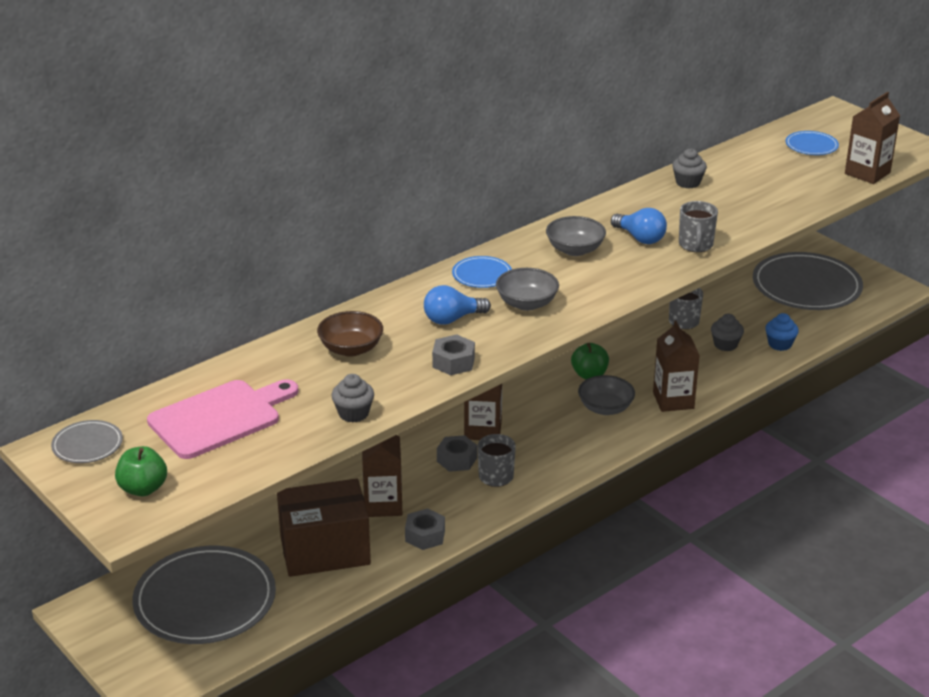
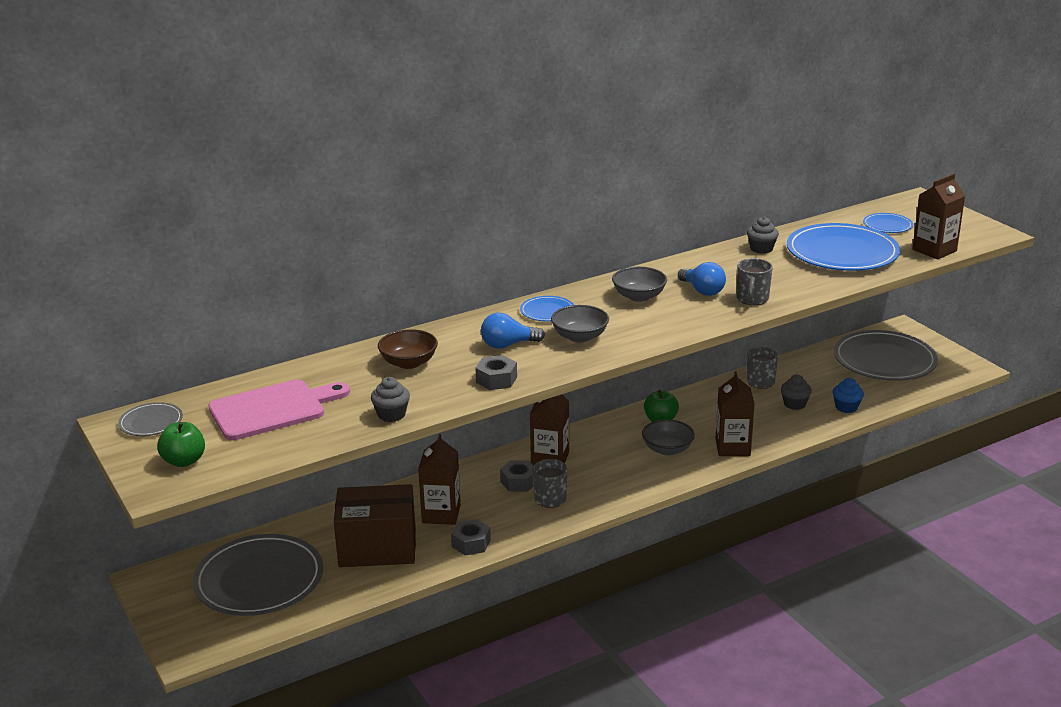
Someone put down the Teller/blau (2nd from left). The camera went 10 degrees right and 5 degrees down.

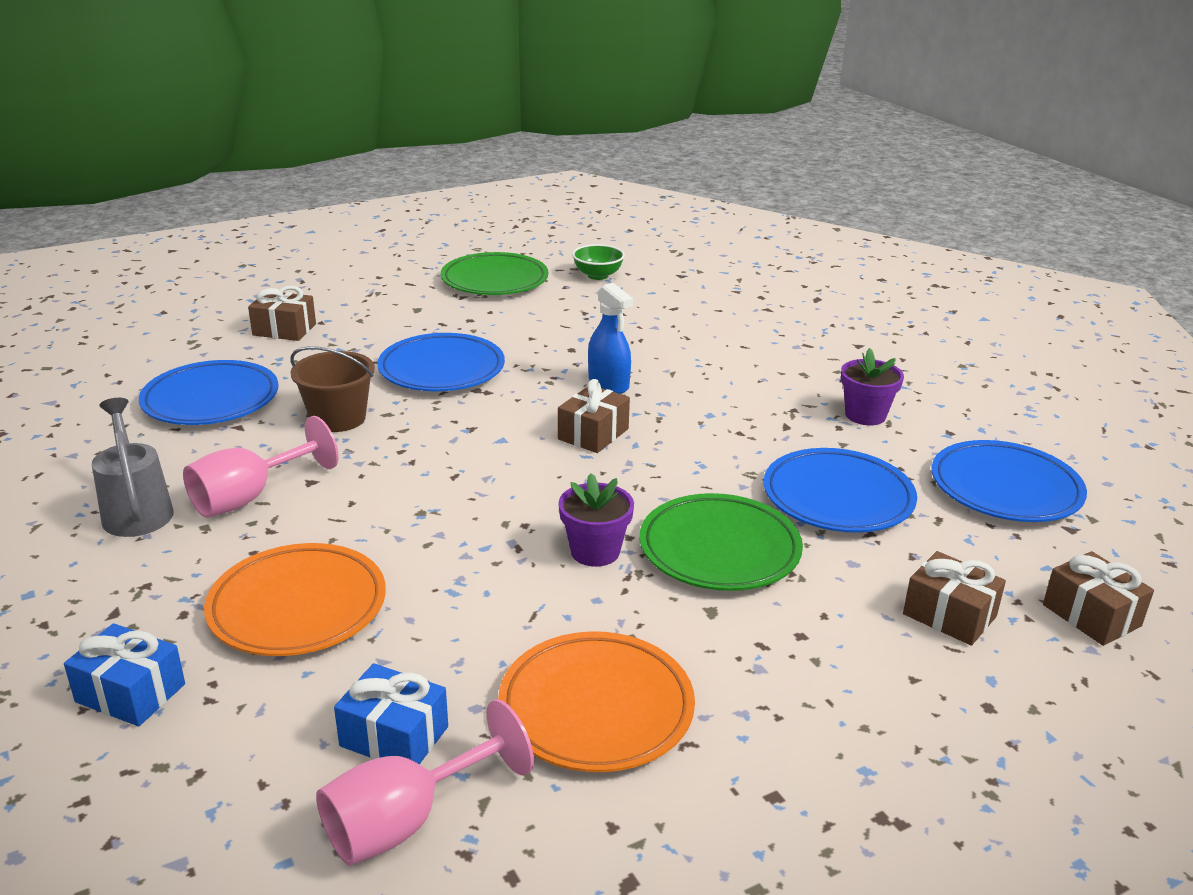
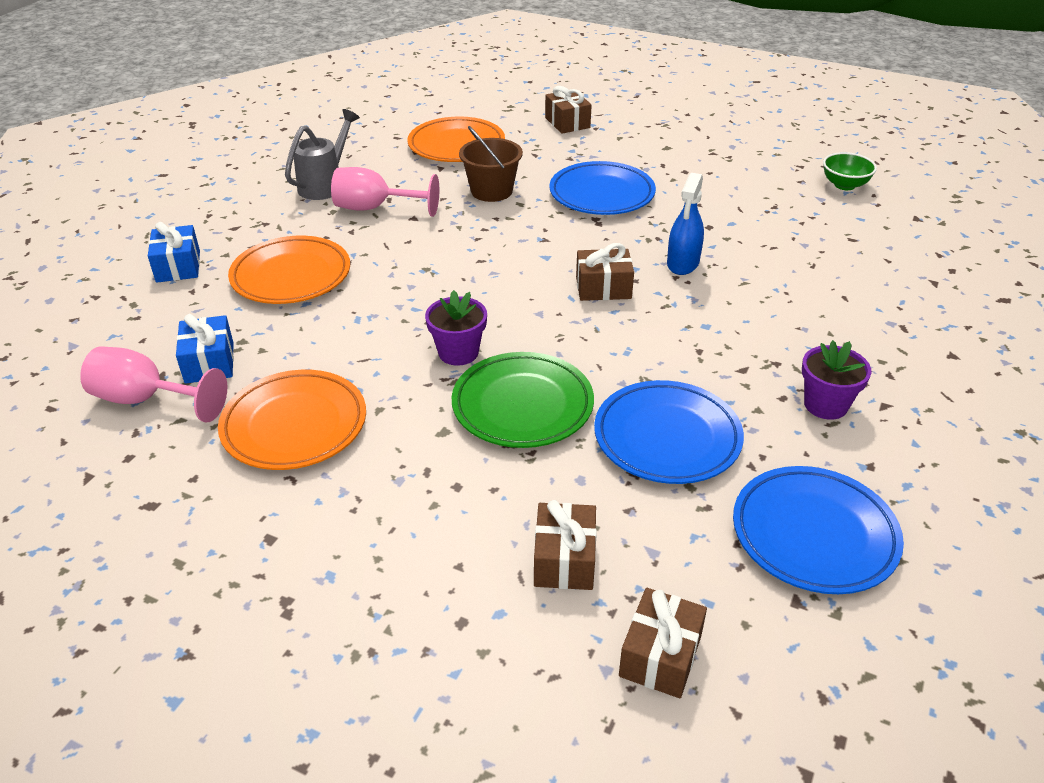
Someone took away the Teller/grün (1st from left). Someone repainted the Teller/blau (1st from left), which became the Teller/orange (3rd from left). The camera went 55 degrees right and 10 degrees up.

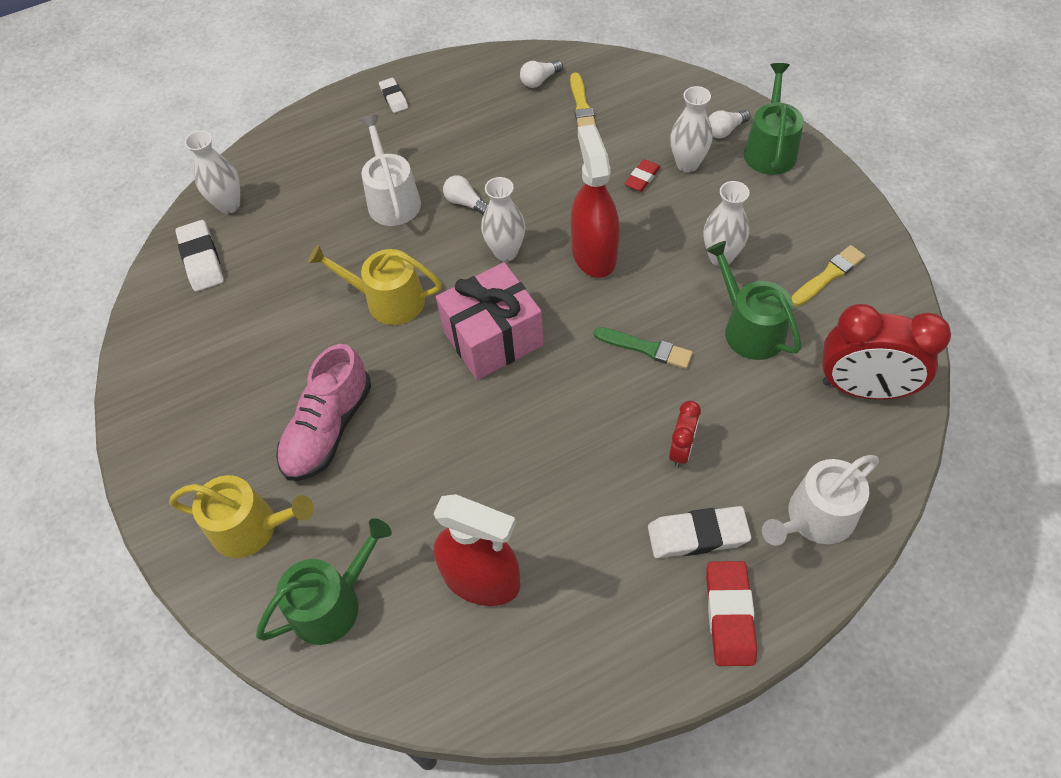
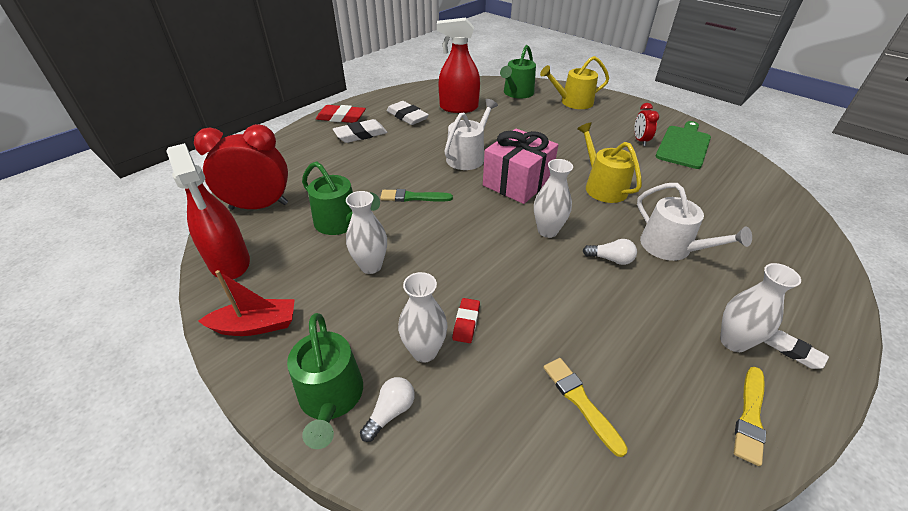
Someone took away the Schuh/rosa. Someone took away the Glühbirne/weiß (2nd from left). Someone put down the Boot/rot. Someone put down the Schneidebrett/grün. Someone carried the Radiergummi/weiß (1st from left in the first image). Someone carried the Vase/weiß (1st from left in the first image). Someone carried the Sprühflasche/rot (2nd from left in the first image). Someone carried the Wecker/rot (1st from left in the first image). Someone carried the Gießkanne/weiß (2nd from left in the first image). Someone carried the Pinsel/gelb (2nd from left). Someone rotated the Gießkanne/gelb (2nd from left) by 105 degrees counterclockwise. Someone rotated the Radiergummi/rot (2nd from left in the first image) by 60 degrees counterclockwise. The camera went 155 degrees right and 15 degrees down.

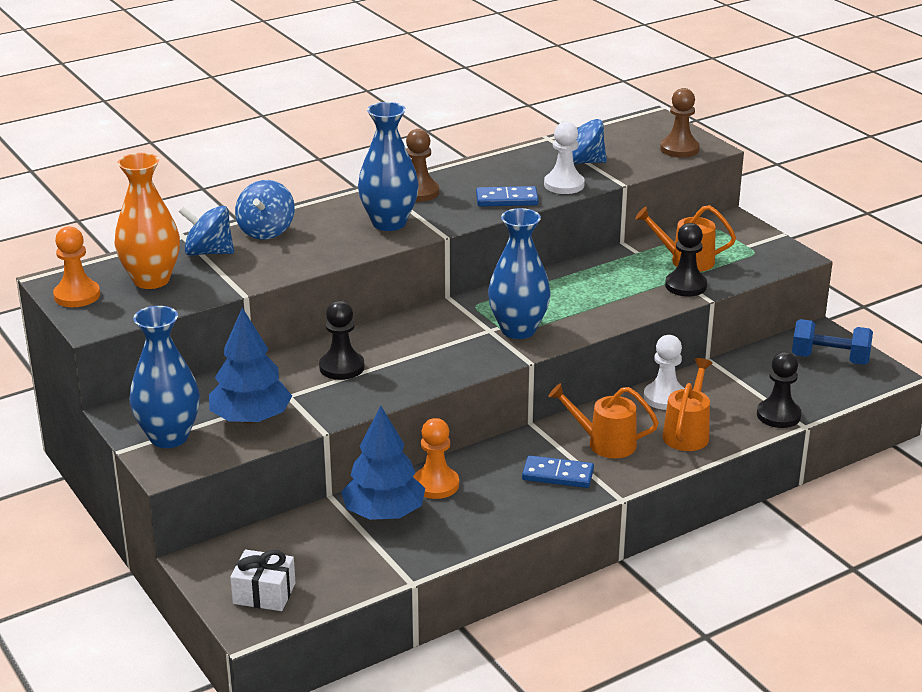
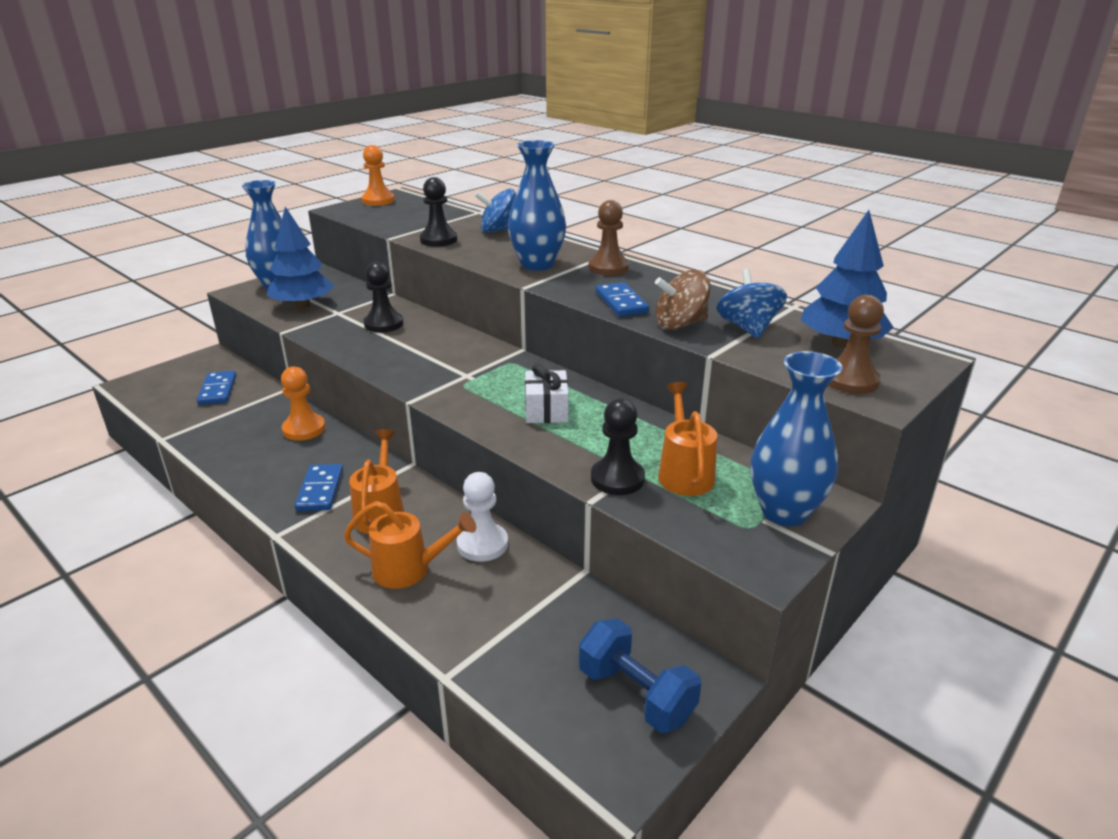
Someone took away the Vase/orange. Someone took away the Kreisel/blau (1st from left). Someone put down the Dominostein/blau (1st from left). Someone carried the Geschenk/weiß. Someone carried the Baum/blau (2nd from left). Someone carried the Vase/blau (3rd from left). Someone carried the Bauer/schwarz (3rd from left in the first image). Someone swapped the Bauer/weiß (1st from left) for the Kreisel/braun. Someone rotated the Hantel/blau by 45 degrees counterclockwise. The camera went 75 degrees right and 0 degrees up.

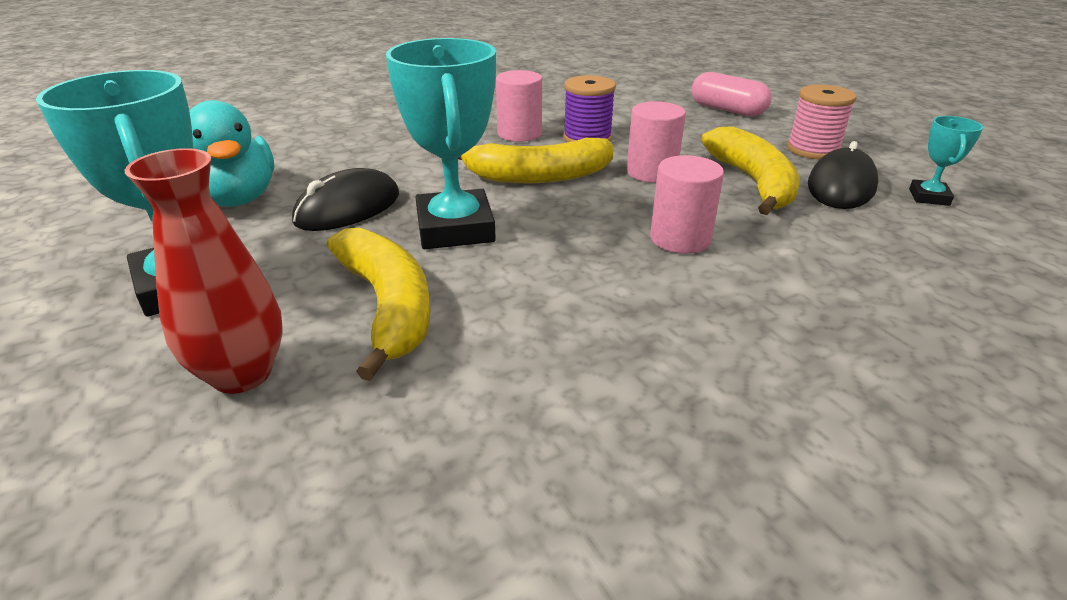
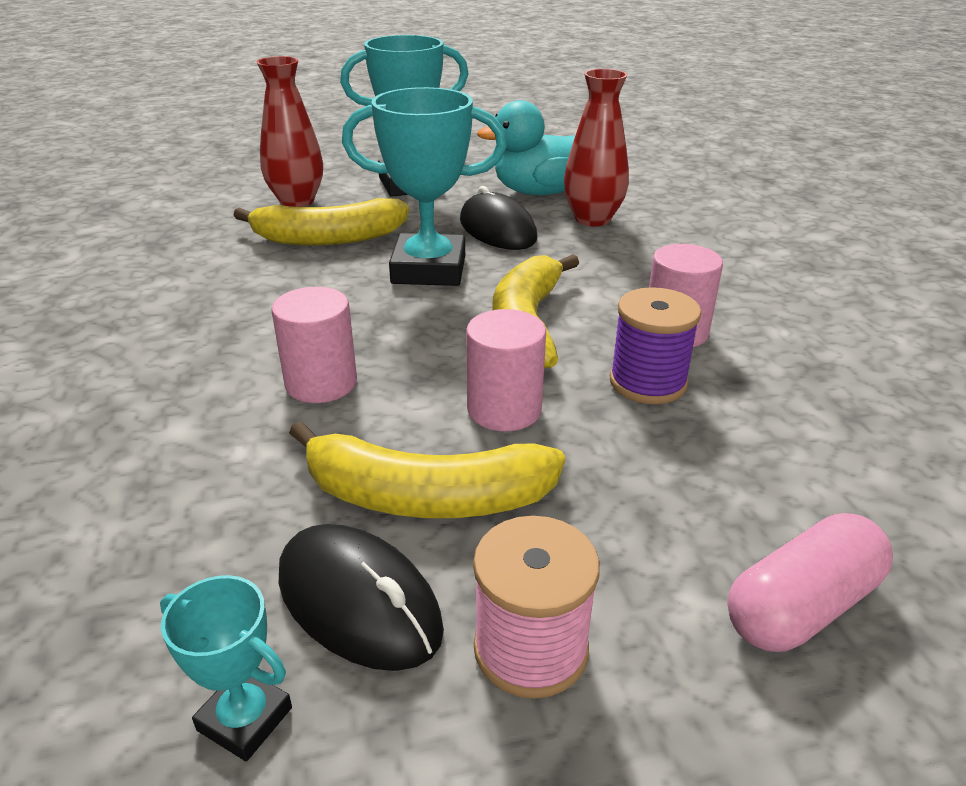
Someone put down the Vase/rot (2nd from left). The camera went 105 degrees right and 0 degrees up.

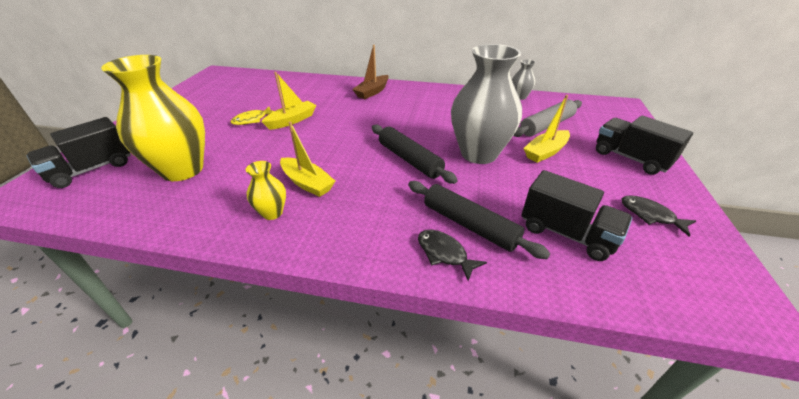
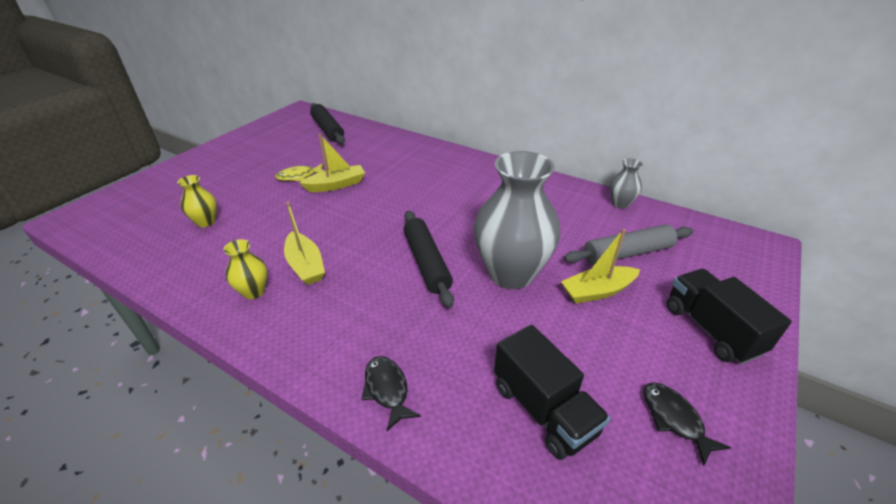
Someone took away the Lastwagen/schwarz (1st from left). Someone took away the Boot/braun. Someone carried the Nudelholz/schwarz (2nd from left in the first image). Someone scaled the Vase/gelb (1st from left) by 0.45. The camera went 20 degrees right and 0 degrees up.

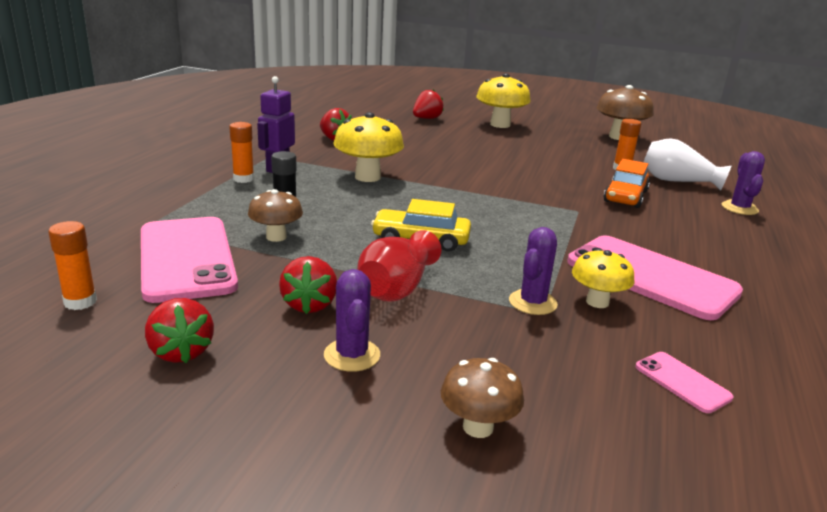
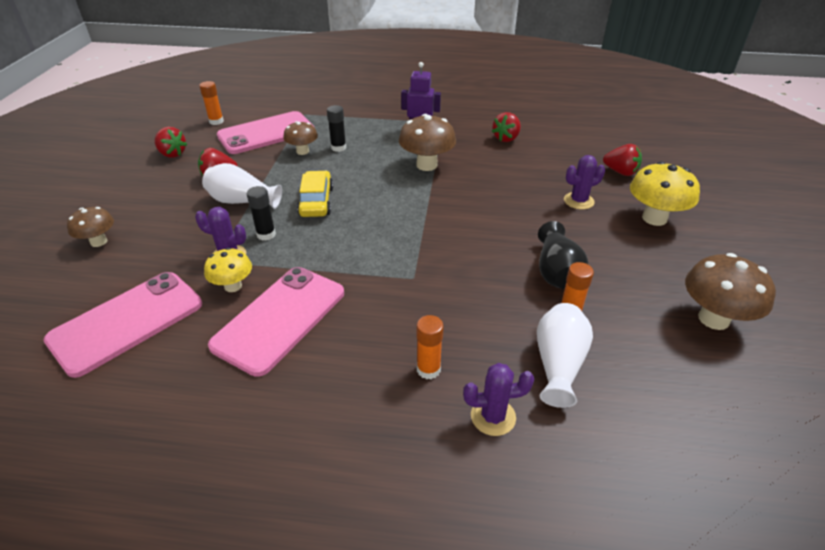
Someone took away the Auto/orange. Someone put down the Klebestift/schwarz (1st from left). Someone put down the Vase/schwarz. Someone carried the Klebestift/orange (2nd from left). Someone carried the Kaktus/lila (1st from left in the first image). Someone repainted the Pilz/gelb (1st from left), which became the Pilz/braun (3rd from left). Someone repainted the Vase/rot, which became the Vase/weiß (1st from left). Someone rotated the Erdbeere/rot (1st from left) by 105 degrees counterclockwise. Someone scaled the Handy/rosa (3rd from left in the first image) by 2.29. The camera went 80 degrees right and 15 degrees up.

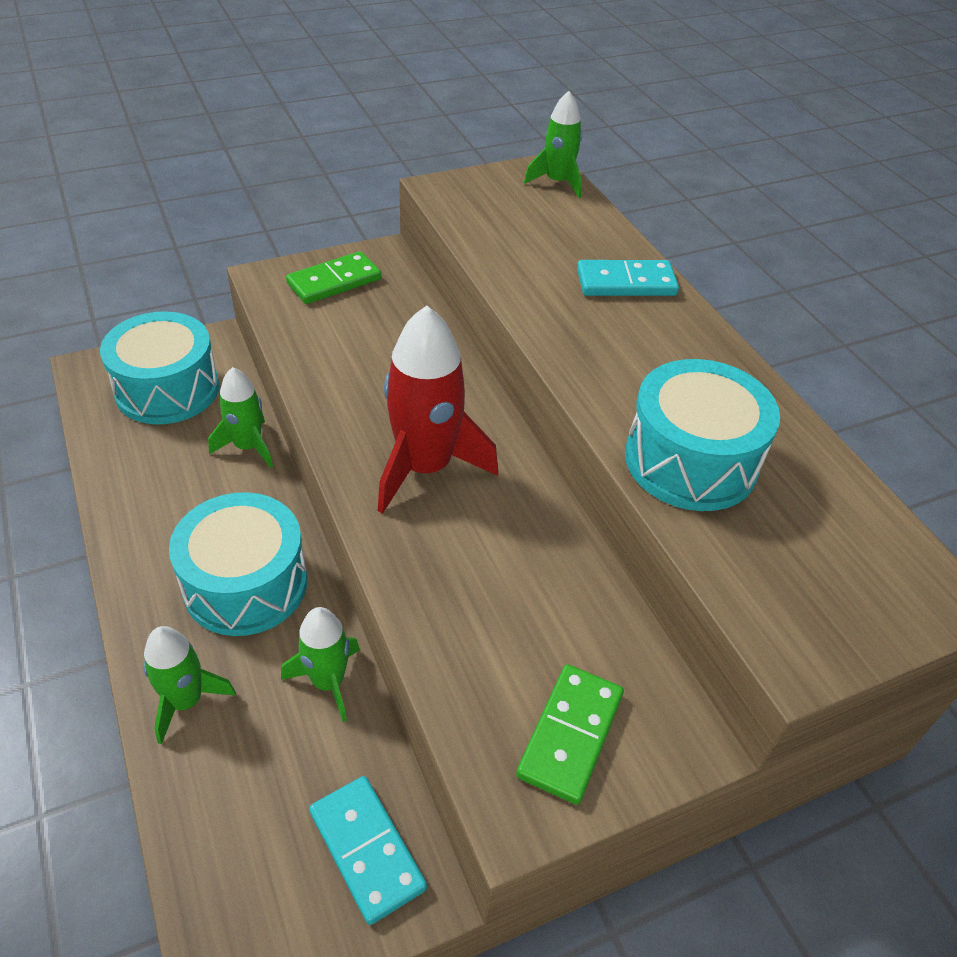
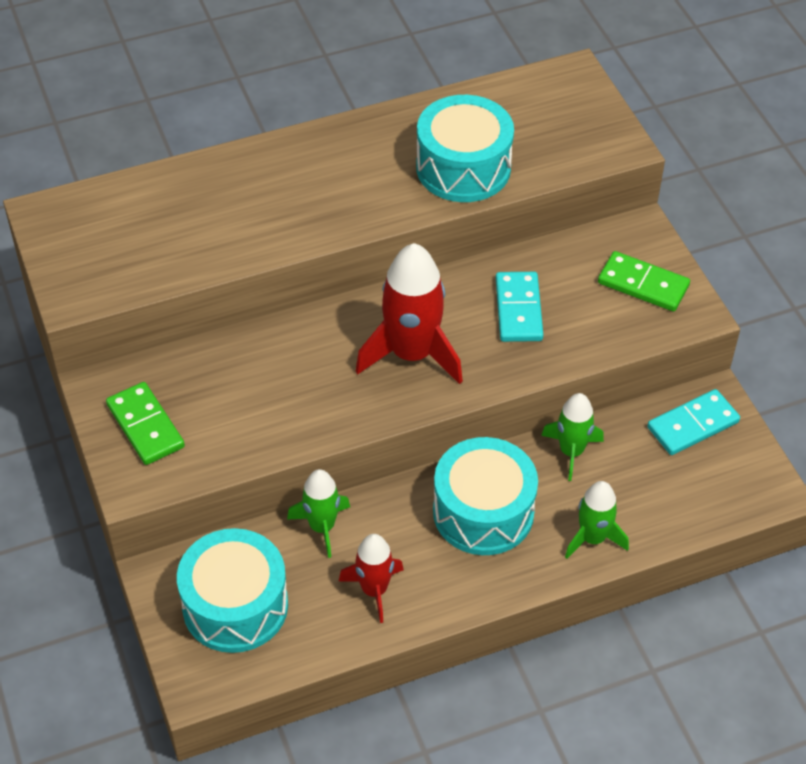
Someone took away the Rakete/grün (4th from left). Someone put down the Rakete/rot (1st from left). Someone carried the Dominostein/türkis (2nd from left in the first image). The camera went 85 degrees left and 5 degrees up.

